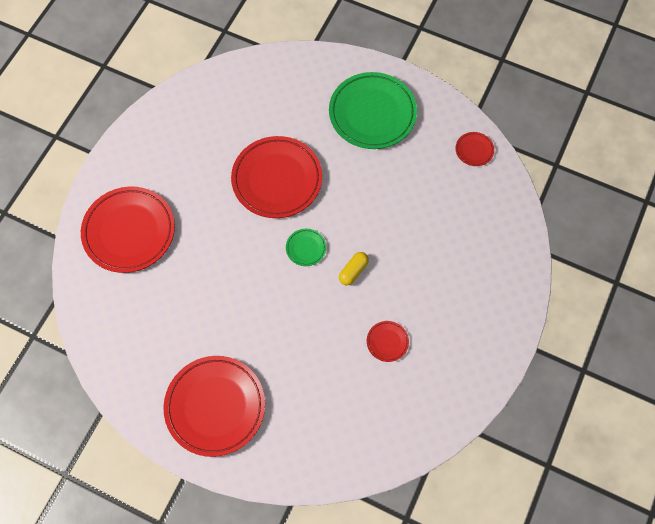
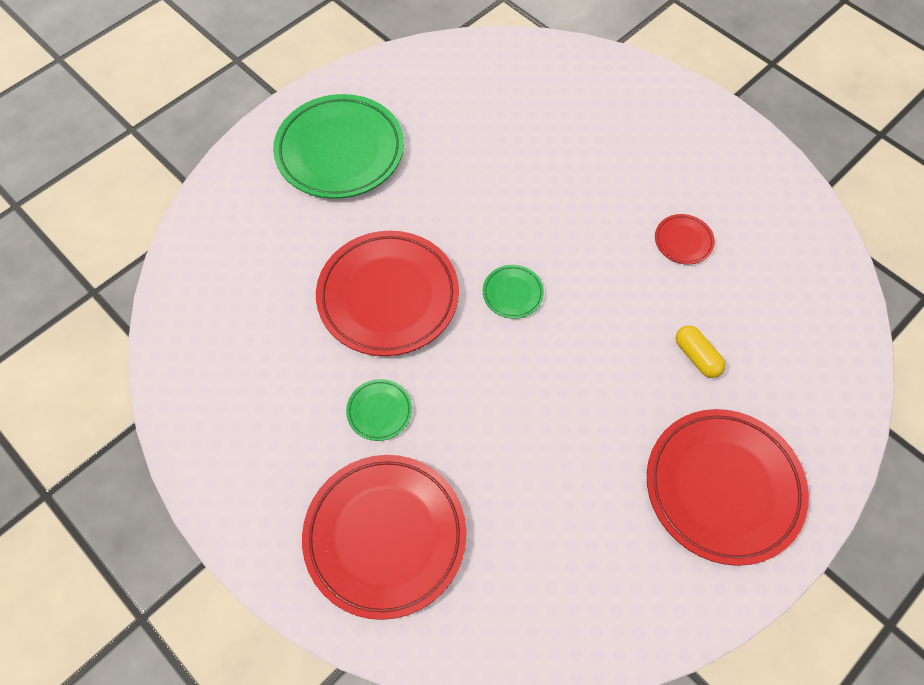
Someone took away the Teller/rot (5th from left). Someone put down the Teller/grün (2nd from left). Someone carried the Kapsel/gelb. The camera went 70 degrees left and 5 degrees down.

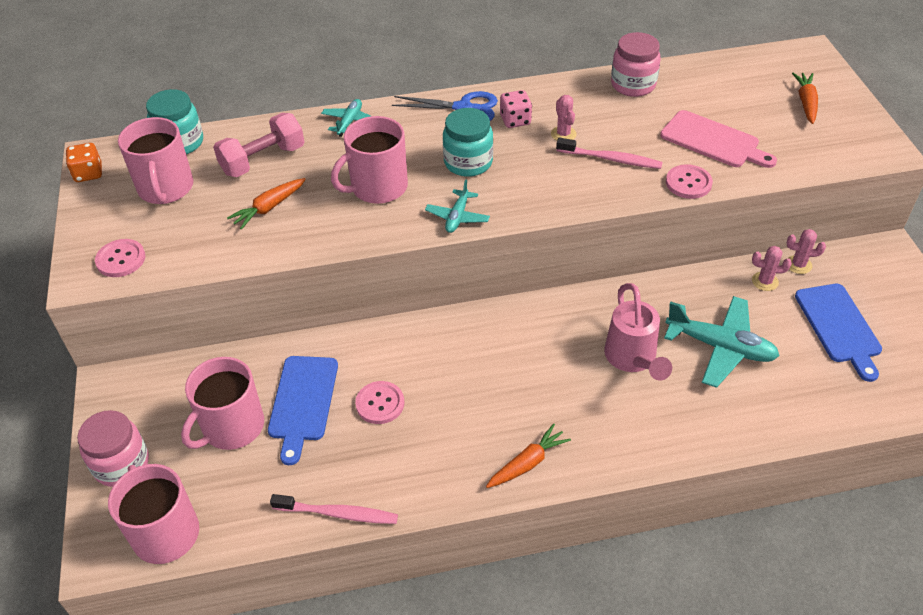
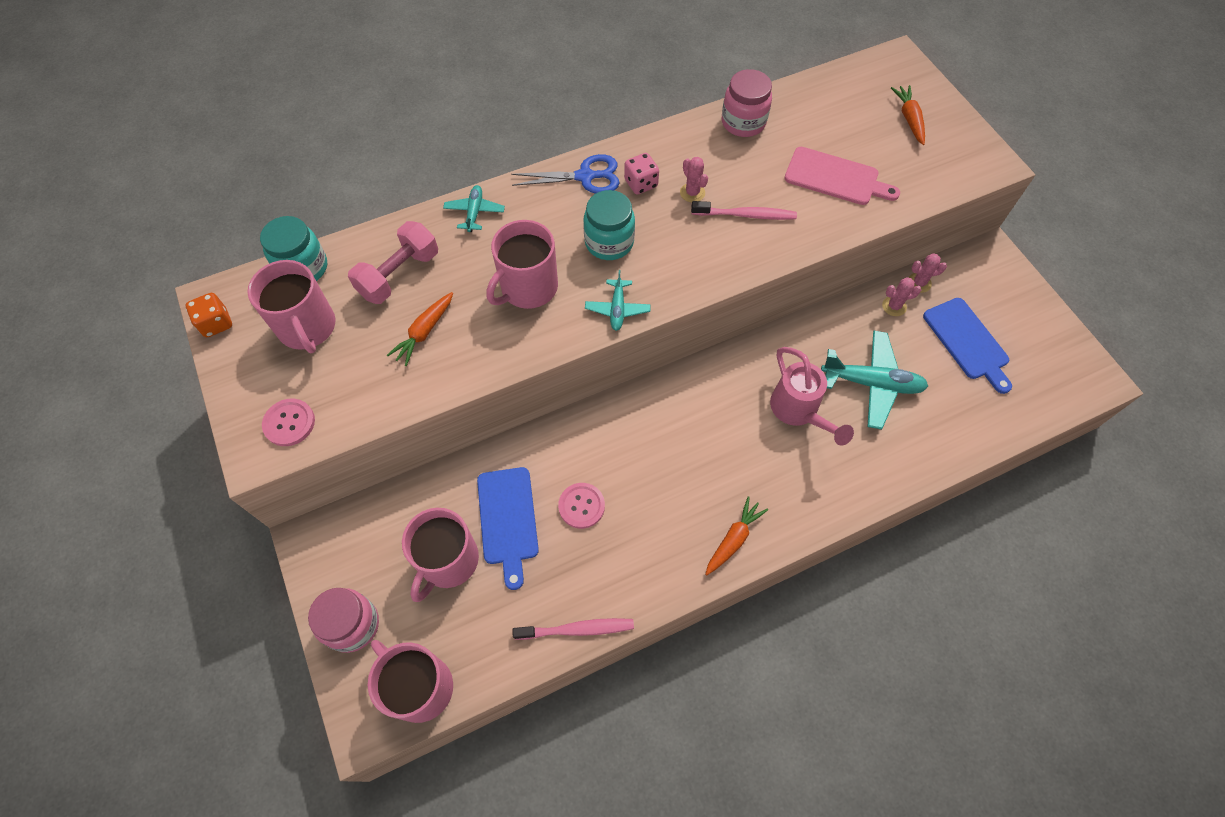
Someone took away the Knopf/rosa (3rd from left). The camera went 15 degrees left and 15 degrees up.

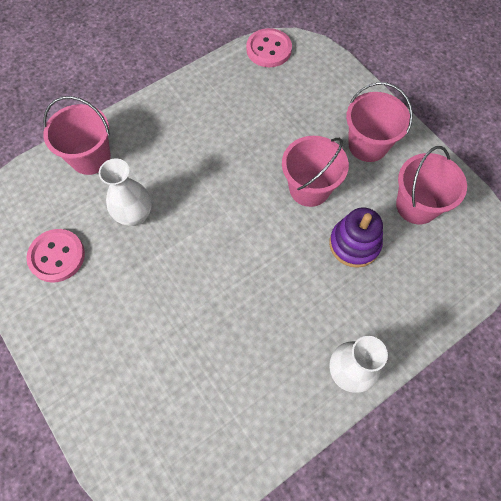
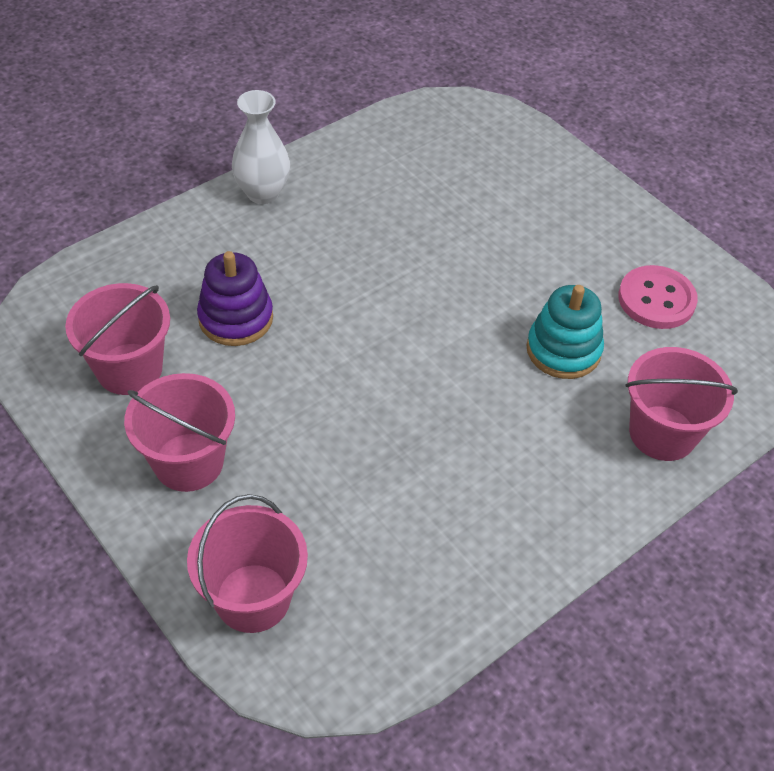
Someone took away the Knopf/rosa (2nd from left). Someone carried the Eimer/rosa (2nd from left in the first image). Someone swapped the Vase/weiß (1st from left) for the Stapelspielzeug/türkis. The camera went 175 degrees right and 15 degrees down.

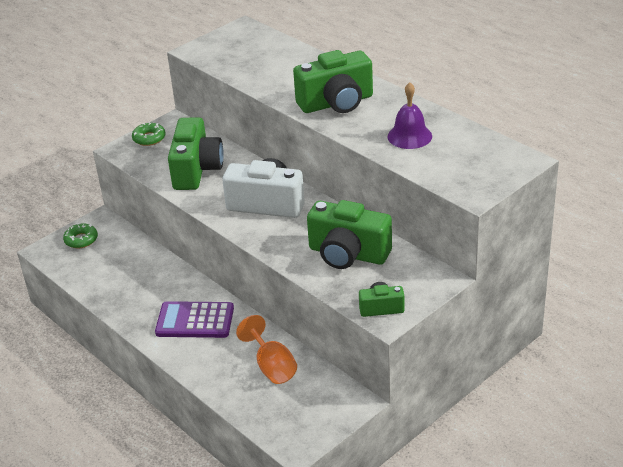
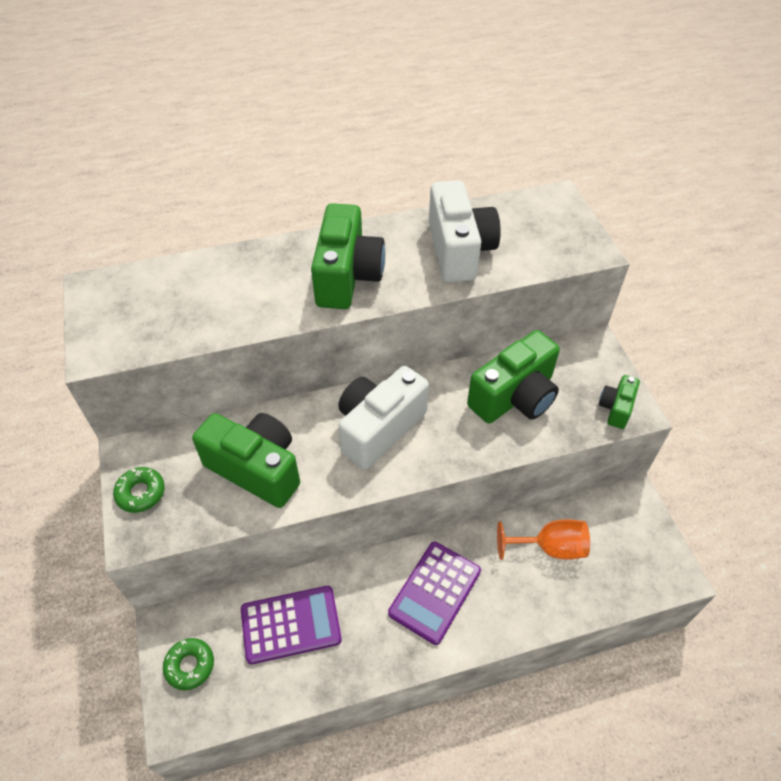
Someone put down the Taschenrechner/lila (1st from left). Someone swapped the Glocke/lila for the Kamera/weiß (2nd from left). The camera went 65 degrees left and 15 degrees up.

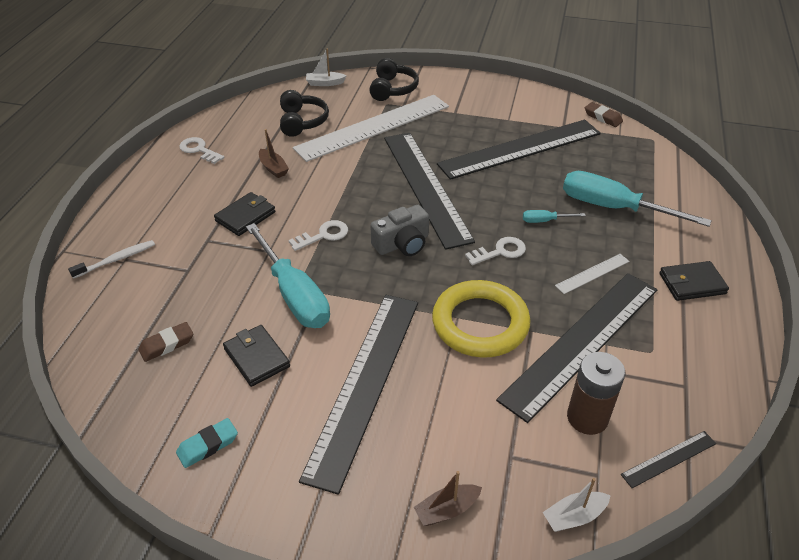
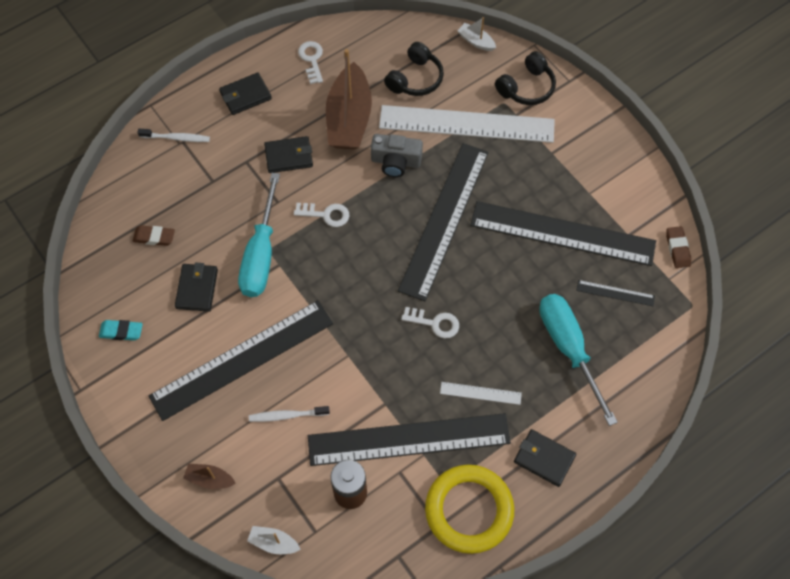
Someone took away the Schraubenzieher/türkis (2nd from left). Someone put down the Geldbörse/schwarz (2nd from left). Someone put down the Zahnbürste/weiß (2nd from left). Someone carried the Kamera/grau. Someone carried the Ring/gelb. Someone carried the Lineal/schwarz (5th from left). Someone scaled the Boot/braun (1st from left in the first image) by 2.26. The camera went 40 degrees right and 20 degrees up.

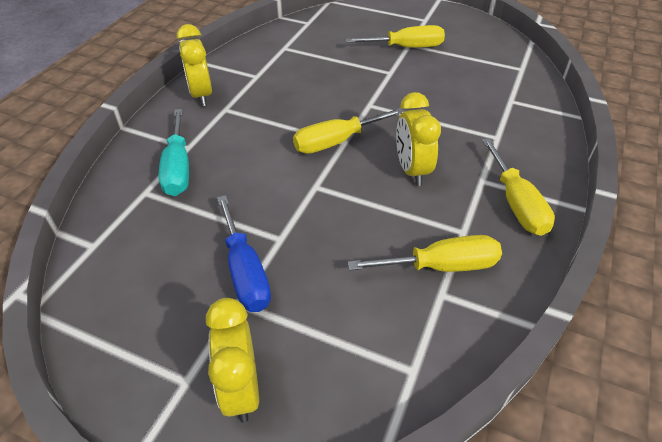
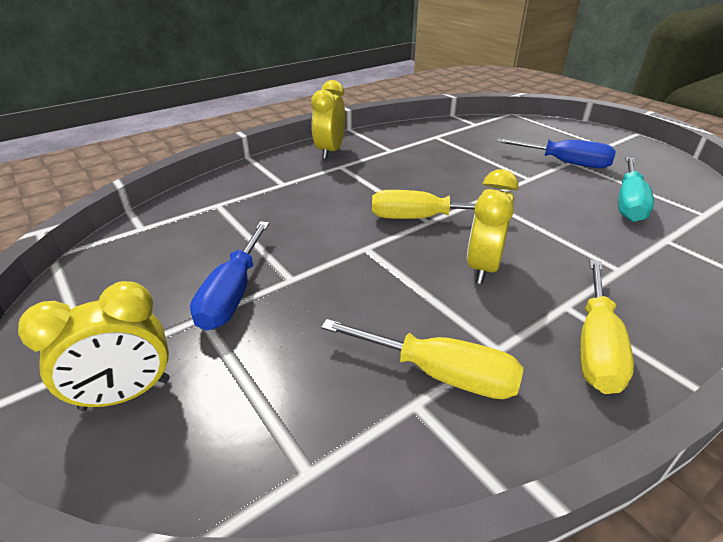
Someone carried the Schraubenzieher/türkis. Someone repainted the Schraubenzieher/gelb (2nd from left), which became the Schraubenzieher/blau (2nd from left). Someone rotated the Wecker/gelb (2nd from left in the first image) by 135 degrees counterclockwise. The camera went 30 degrees right and 10 degrees down.

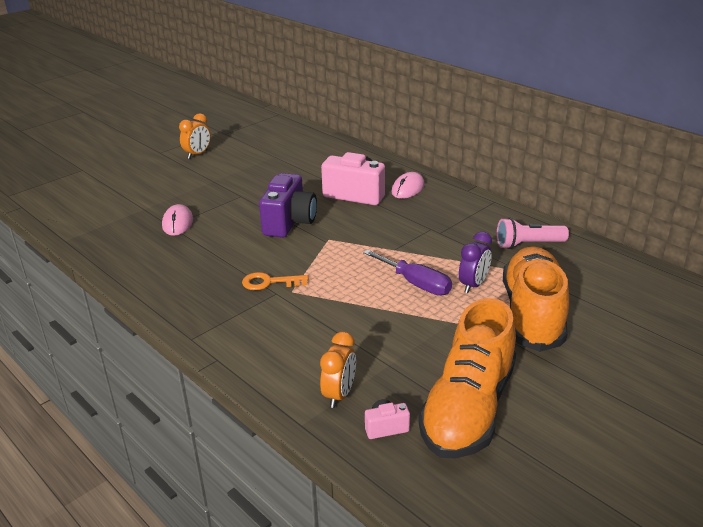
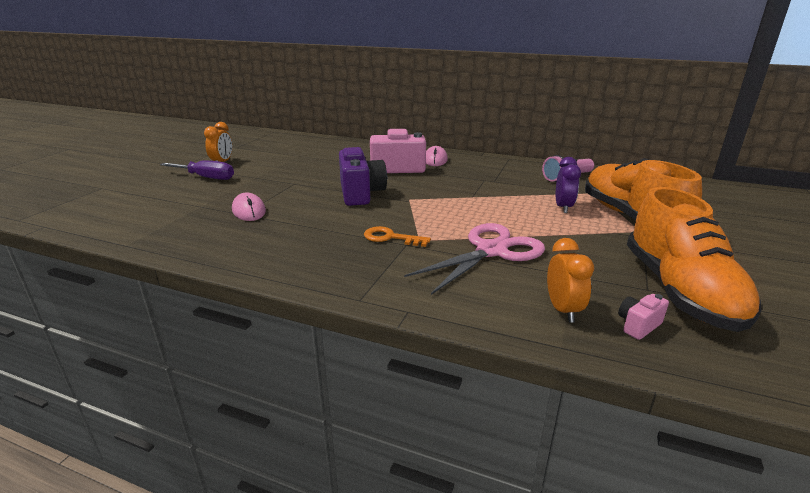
Someone put down the Schere/rosa. Someone carried the Schraubenzieher/lila. Someone rotated the Schlüssel/orange by 45 degrees clockwise. The camera went 25 degrees left and 5 degrees down.

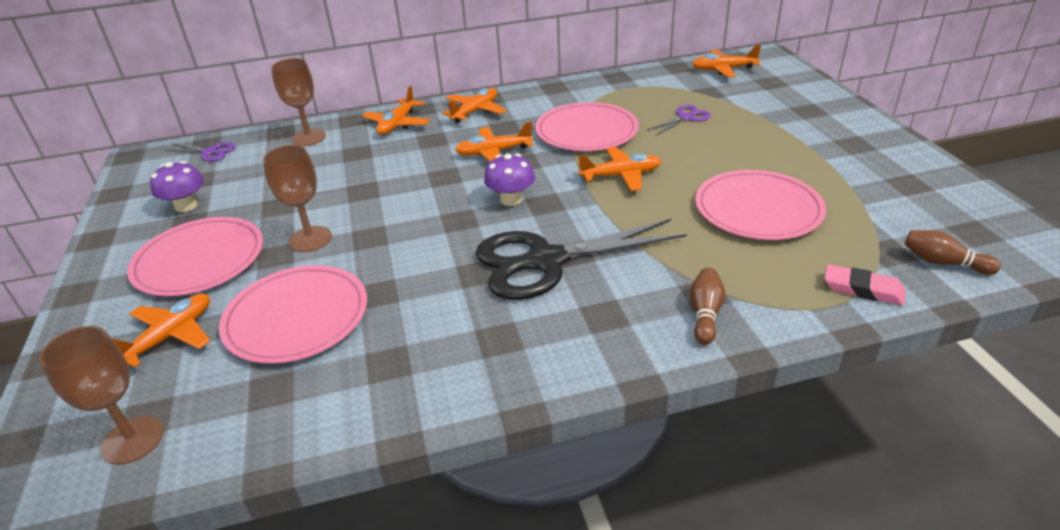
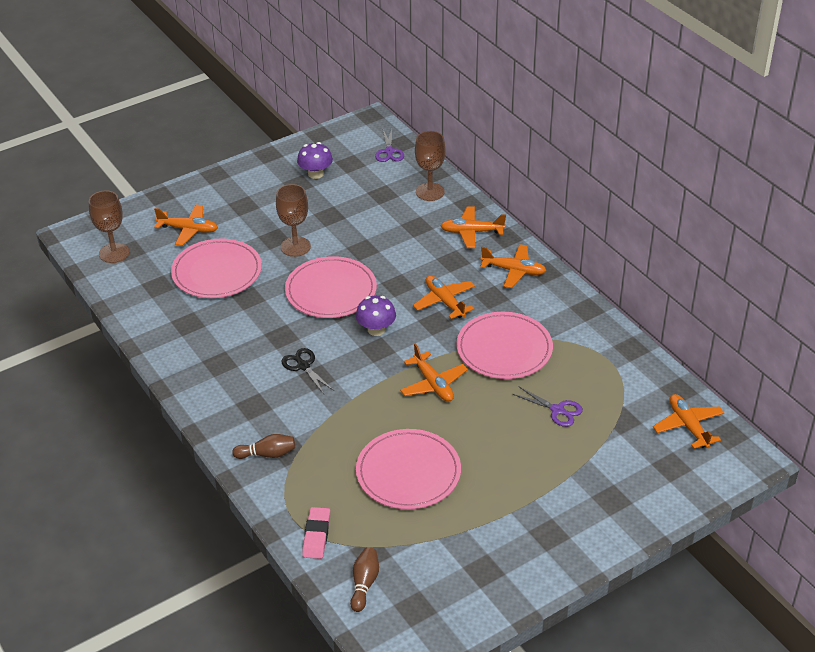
Someone carried the Teller/rosa (1st from left in the first image). Someone scaled the Schere/schwarz by 0.45. The camera went 70 degrees right and 5 degrees up.

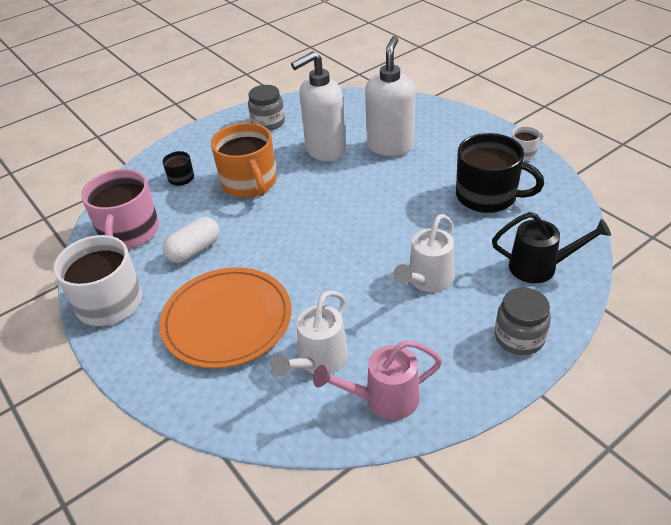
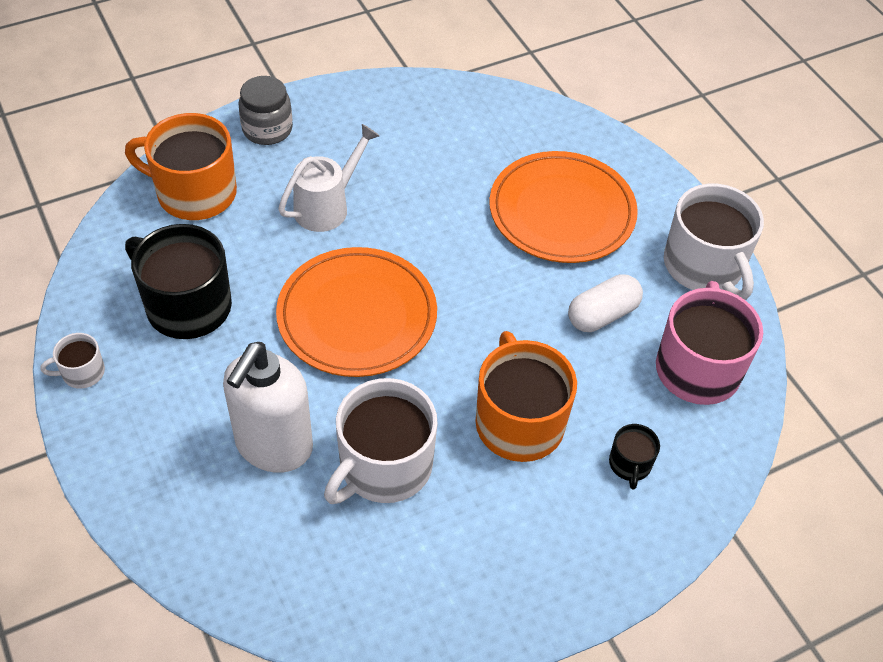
Someone took away the Einmachglas/grau (1st from left). Someone took away the Gießkanne/weiß (1st from left). Someone took away the Gießkanne/rosa. Someone put down the Teller/orange (1st from left). Someone swapped the Seifenspender/weiß (1st from left) for the Tasse/weiß (2nd from left). Someone swapped the Gießkanne/schwarz for the Tasse/orange (1st from left). The camera went 175 degrees left and 10 degrees up.

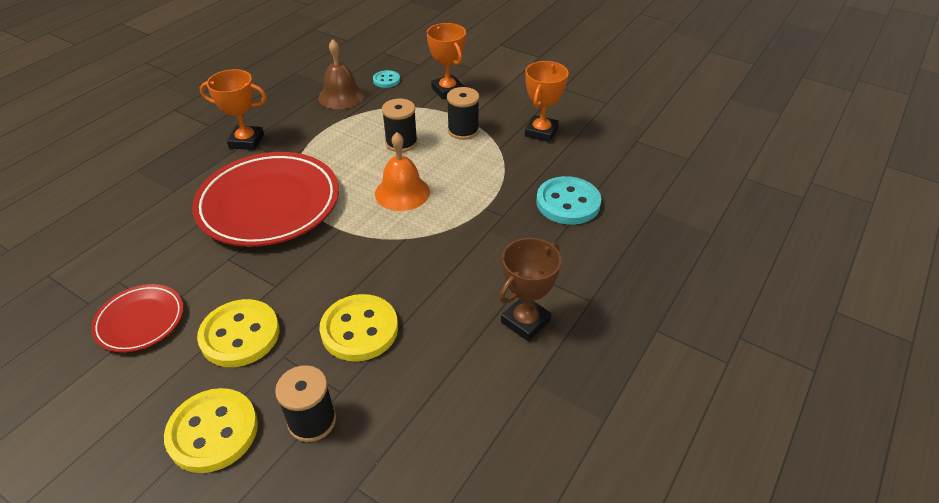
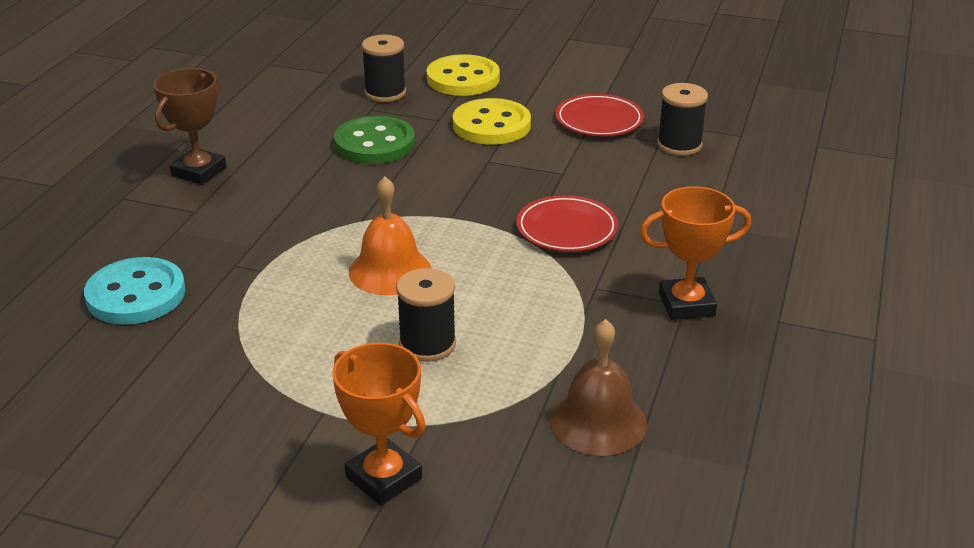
Someone took away the Knopf/türkis (1st from left). Someone took away the Pokal/orange (3rd from left). Someone carried the Garnrolle/schwarz (3rd from left). Someone repainted the Knopf/gelb (3rd from left), which became the Knopf/grün. Someone scaled the Teller/rot (2nd from left in the first image) by 0.51. The camera went 165 degrees right and 10 degrees down.

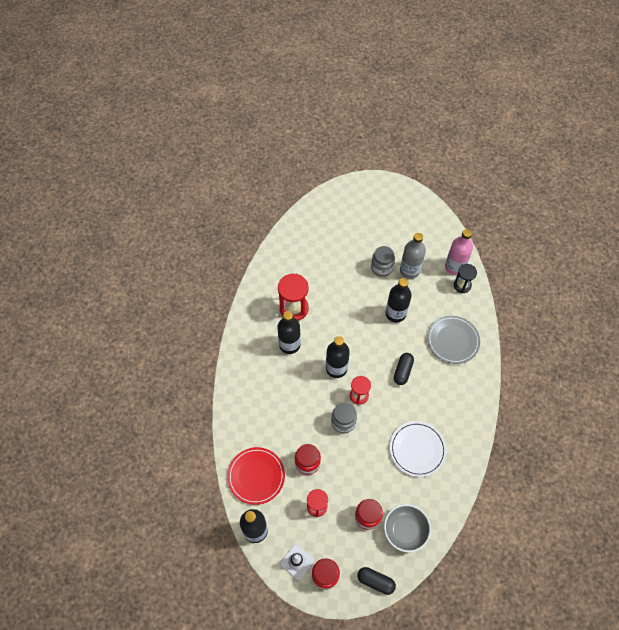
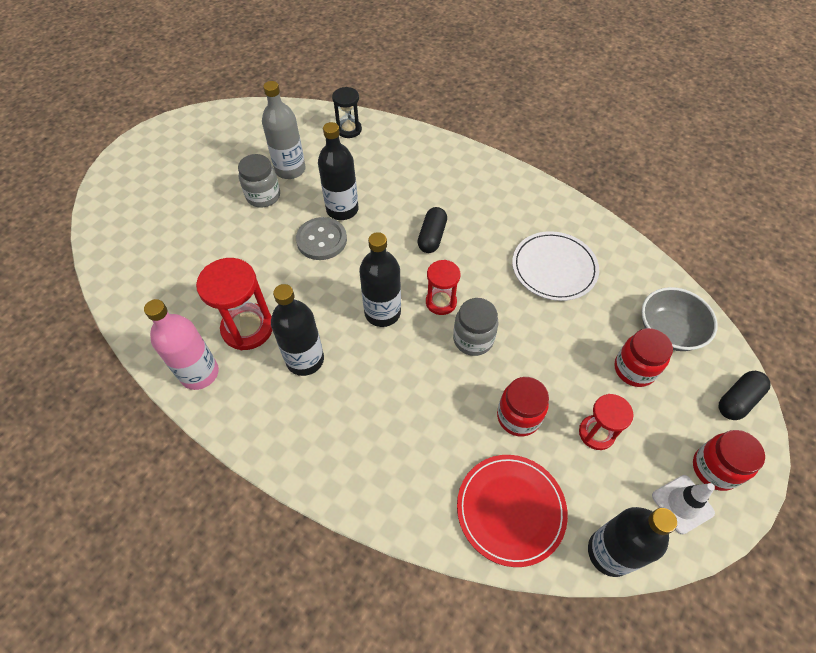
Someone took away the Teller/grau. Someone put down the Knopf/grau. Someone carried the Flasche/rosa. Someone rotated the Kapsel/schwarz (2nd from left in the first image) by 60 degrees clockwise. The camera went 65 degrees left and 5 degrees down.

